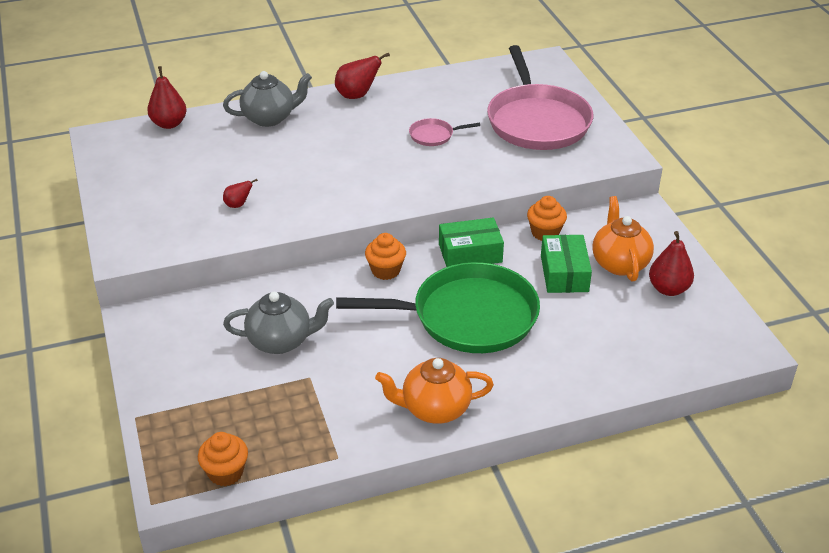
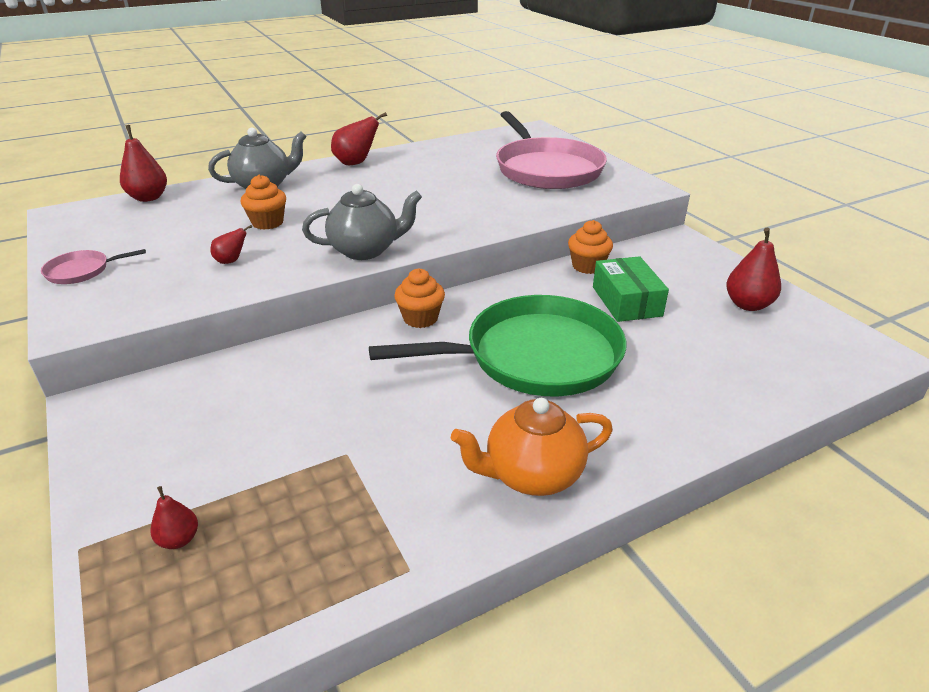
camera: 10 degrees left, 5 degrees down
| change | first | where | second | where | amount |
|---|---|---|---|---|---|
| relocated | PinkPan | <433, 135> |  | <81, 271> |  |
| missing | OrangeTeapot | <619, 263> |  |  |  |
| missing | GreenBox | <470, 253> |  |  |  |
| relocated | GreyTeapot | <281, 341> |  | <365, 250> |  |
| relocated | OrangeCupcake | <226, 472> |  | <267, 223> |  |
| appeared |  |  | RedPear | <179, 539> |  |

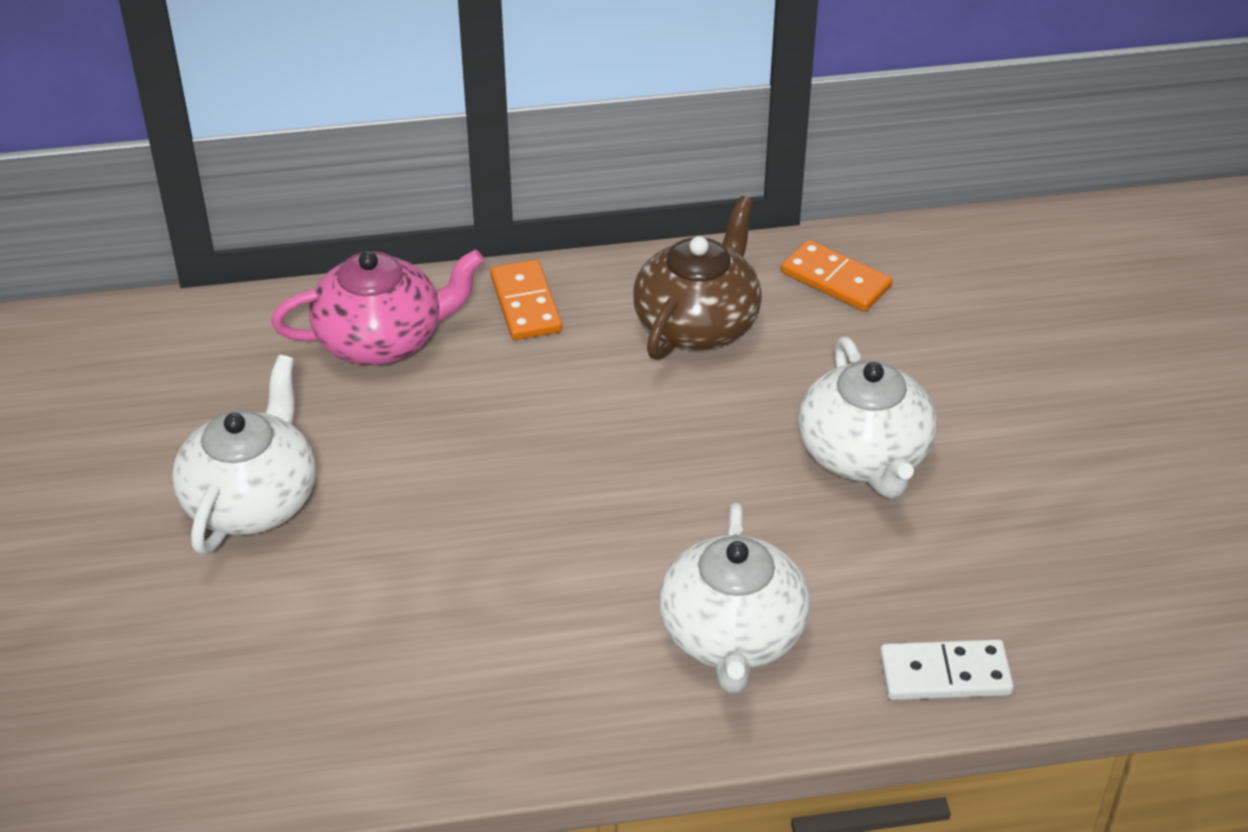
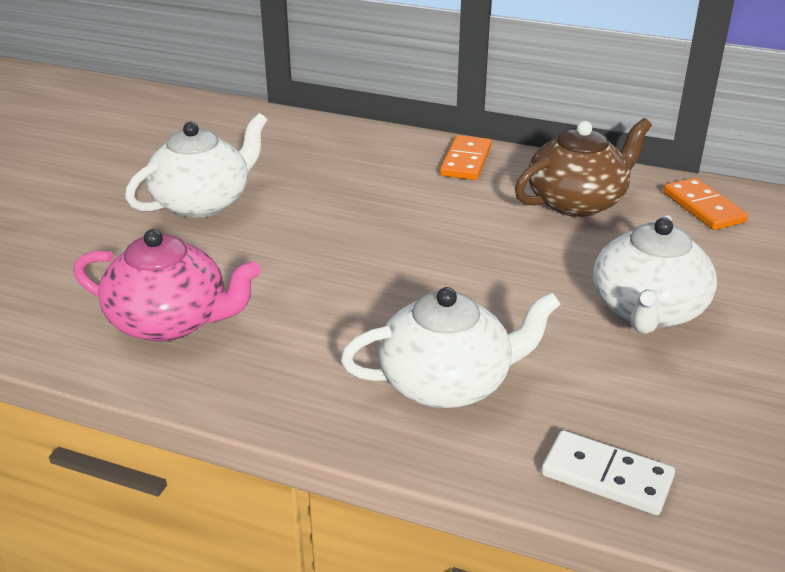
camera: 30 degrees right, 10 degrees down
| change | first | where | second | where | amount |
|---|---|---|---|---|---|
| relocated | PinkTeapot | <382, 340> |  | <170, 321> |  |
| spun | WhiteTeapot | <732, 636> |  | <447, 383> | 135 degrees counterclockwise |

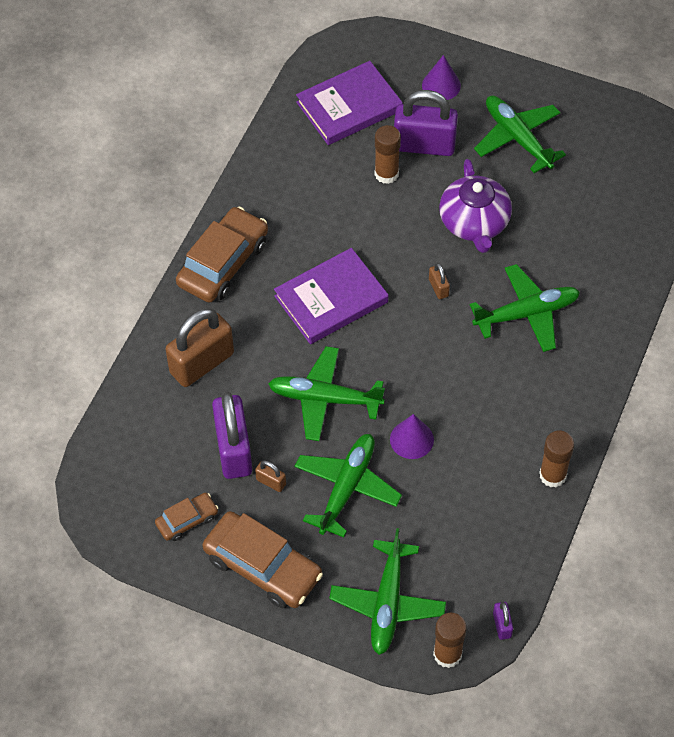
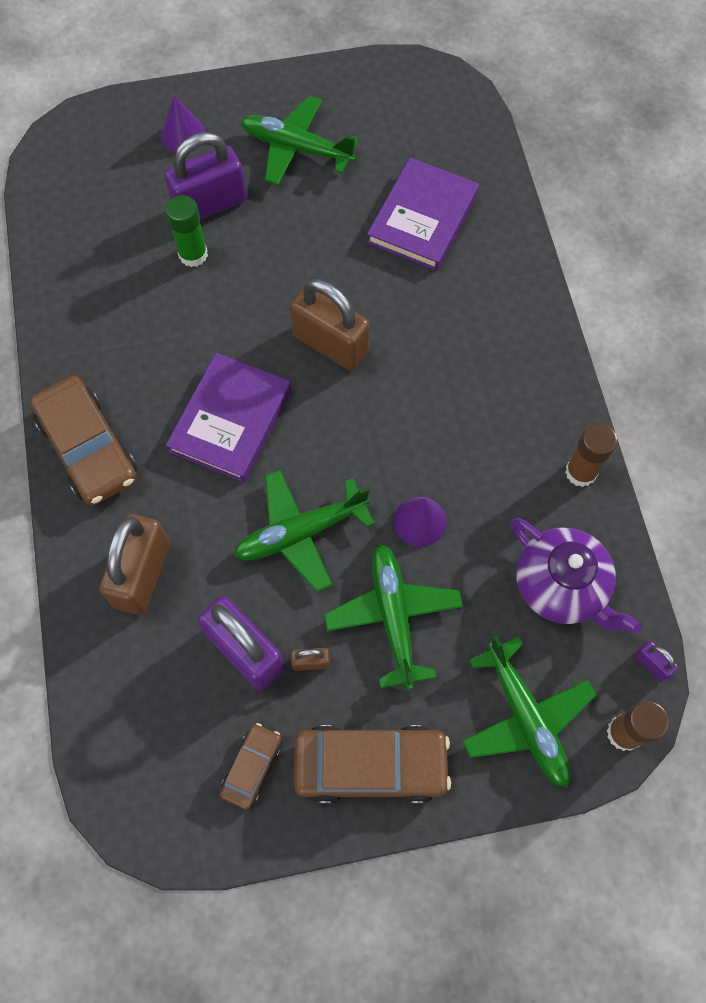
camera: 35 degrees left, 10 degrees up
| change | first | where | second | where | amount |
|---|---|---|---|---|---|
| relocated | PurpleBook | <349, 106> |  | <422, 218> |  |
| colour | BrownGlueStick | <386, 174> | GreenGlueStick | <193, 255> |  |
| relocated | PurpleTeapot | <474, 223> |  | <562, 586> |  |
| spun | BrownCar | <223, 263> |  | <88, 448> | 150 degrees clockwise |
| size | BrownPadlock | <438, 288> |  | <330, 344> | x2.30 |
| missing | GreenPlane | <527, 314> |  |  |  |

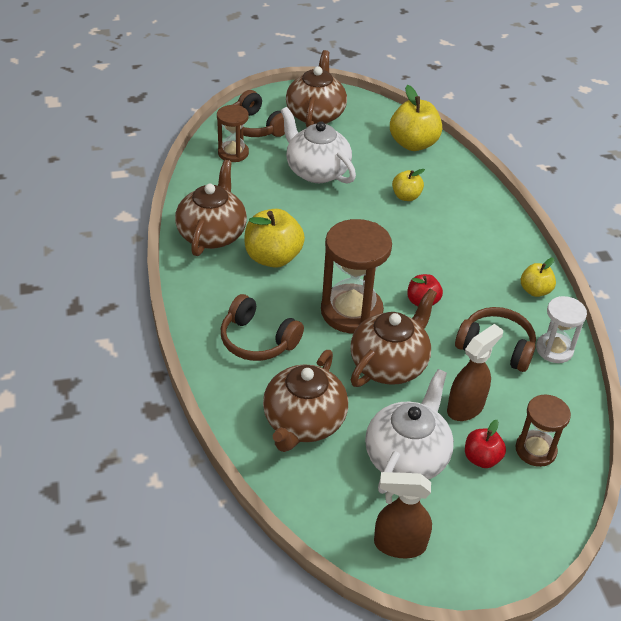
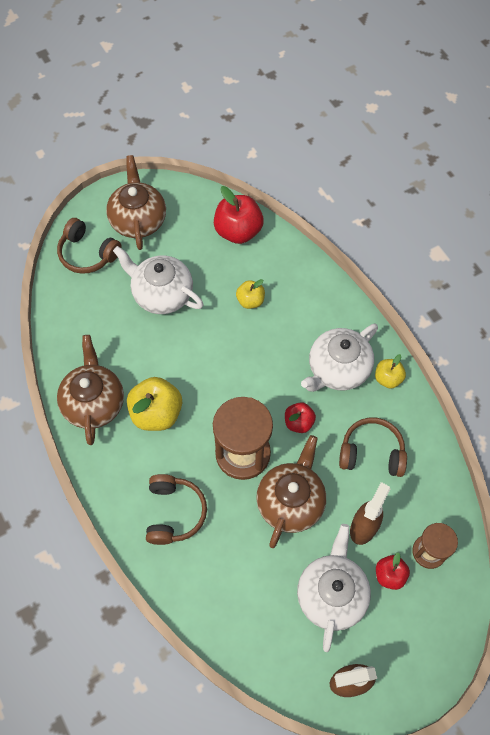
camera: 15 degrees left, 20 degrees up
| change | first | where | second | where | amount |
|---|---|---|---|---|---|
| colour | YellowApple | <413, 144> | RedApple | <238, 231> |  |
| missing | BrownHourglass | <233, 153> |  |  |  |
| spun | BrownHeadphones | <257, 340> |  | <174, 512> | 105 degrees counterclockwise |
| missing | WhiteHourglass | <554, 349> |  |  |  |
| missing | BrownTeapot | <303, 422> |  |  |  |
| appeared |  |  | WhiteTeapot | <337, 369> |  |

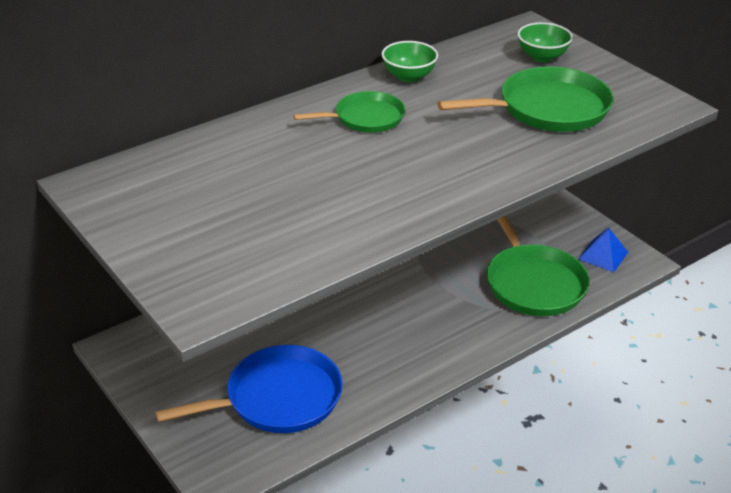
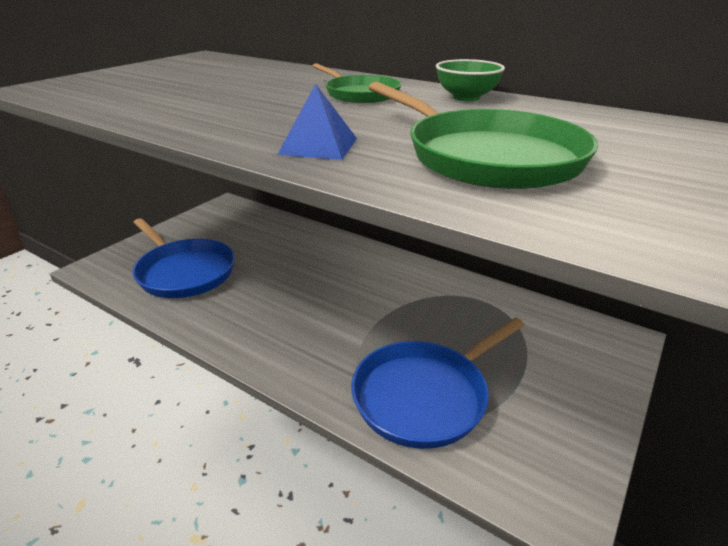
camera: 70 degrees right, 5 degrees down
| change | first | where | second | where | amount |
|---|---|---|---|---|---|
| missing | GreenBowl | <542, 57> |  |  |  |
| colour | GreenPan | <533, 283> | BluePan | <425, 396> |  |
| relocated | BluePyramid | <603, 255> |  | <318, 146> |  |

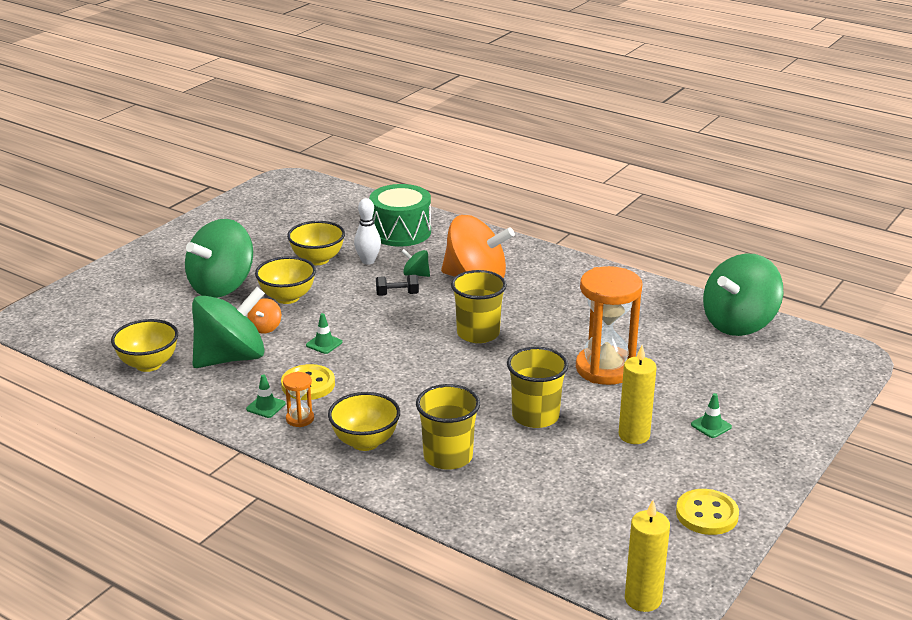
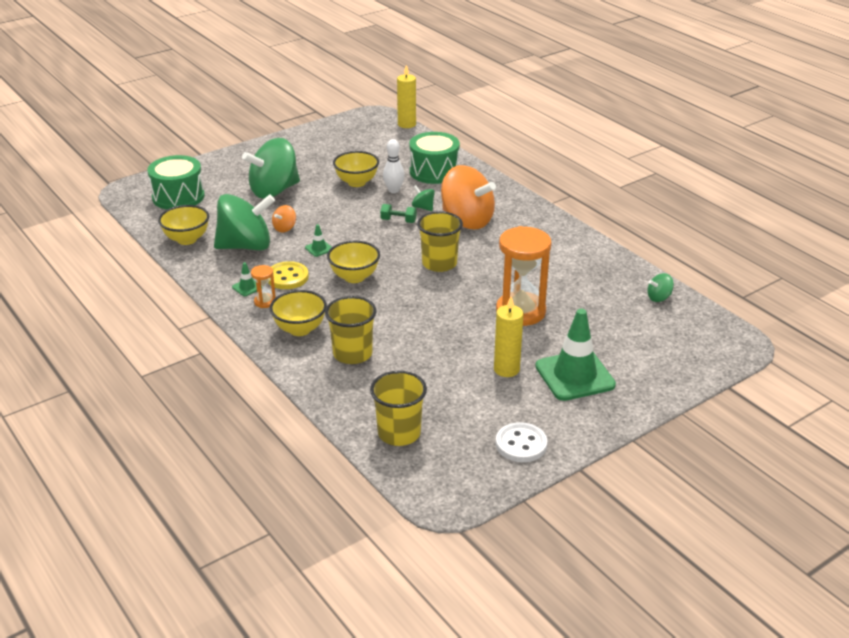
camera: 20 degrees right, 5 degrees up
| change | first | where | second | where | amount |
|---|---|---|---|---|---|
| size | GreenSpinningTop | <739, 324> |  | <659, 297> | x0.42 |
| relocated | YellowBowl | <287, 297> |  | <354, 277> |  |
| colour | BlackDumbbell | <397, 294> | GreenDumbbell | <398, 221> |  |
| relocated | YellowCup | <535, 416> |  | <399, 433> |  |
| size | GreenTrafficCone | <711, 426> |  | <574, 376> | x2.44 |
| colour | YellowButton | <706, 514> | WhiteButton | <521, 444> |  |
| relocated | YellowCandle | <643, 599> |  | <406, 124> |  |
| appeared |  |  | GreenDrum | <178, 197> |  |

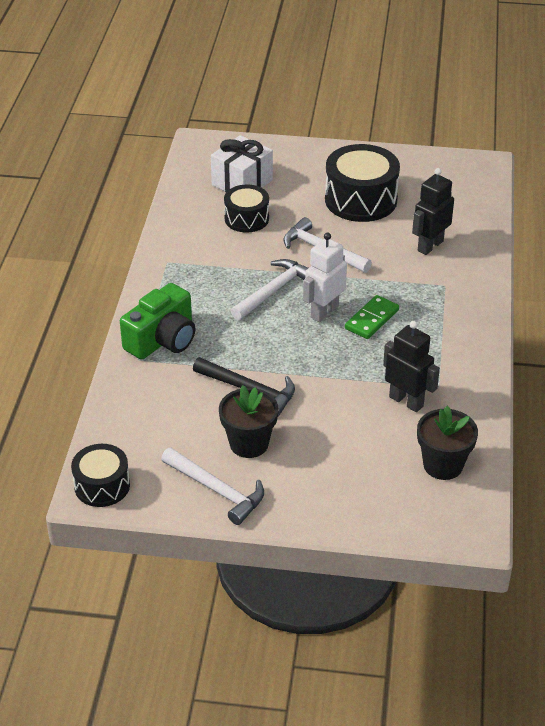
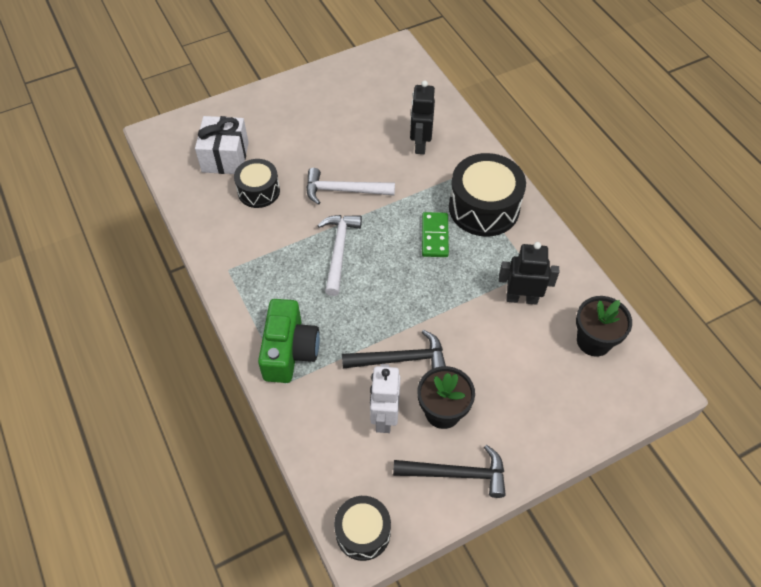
camera: 35 degrees left, 15 degrees up
| change | first | where | second | where | amount |
|---|---|---|---|---|---|
| relocated | BlackDrum | <361, 200> |  | <484, 208> |  |
| relocated | WhiteRobot | <324, 312> |  | <384, 417> |  |
| colour | WhiteHammer | <217, 490> | BlackHammer | <456, 474> |  |

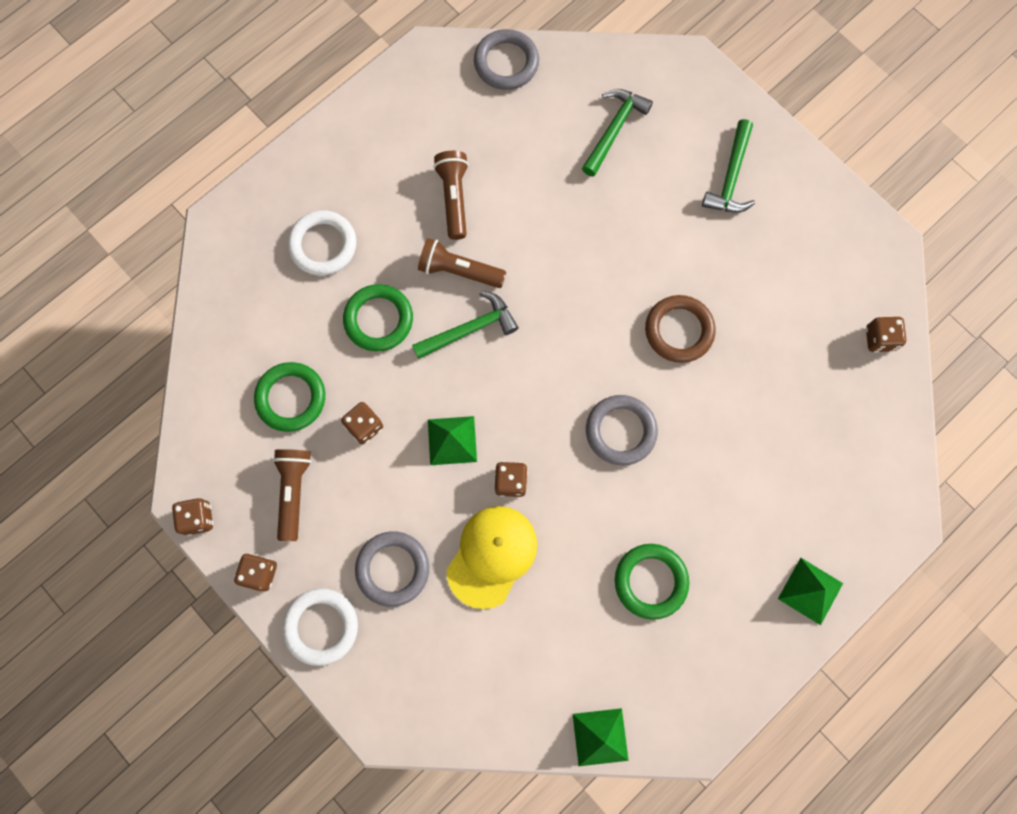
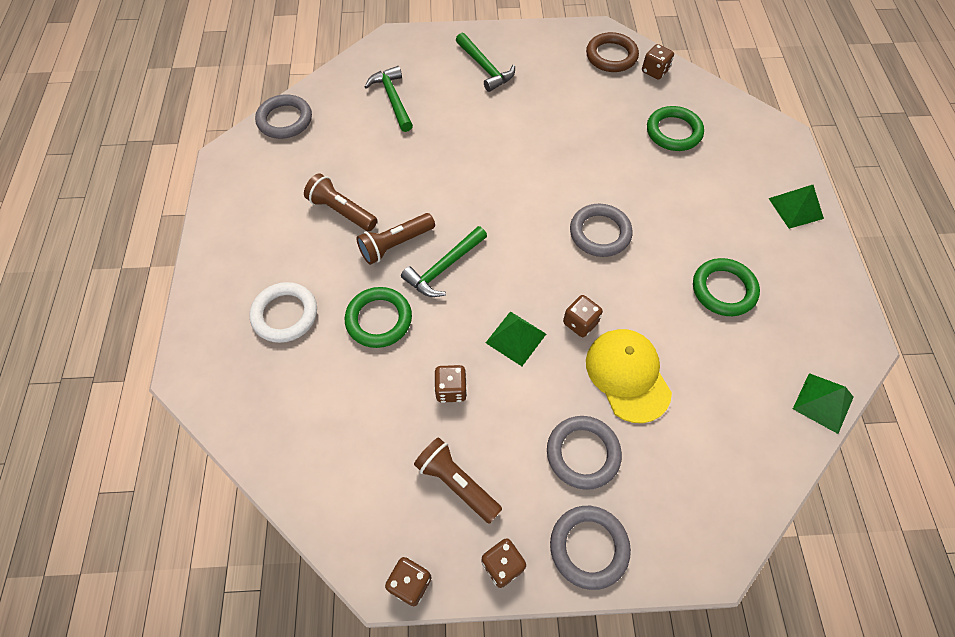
camera: 50 degrees left, 15 degrees down
| change | first | where | second | where | amount |
|---|---|---|---|---|---|
| spun | GreenHammer | <470, 329> |  | <444, 268> | 150 degrees counterclockwise |
| relocated | BrownRing | <679, 330> |  | <611, 56> |  |
| relocated | GreenRing | <291, 398> |  | <673, 132> |  |
| colour | WhiteRing | <321, 626> | GreyRing | <589, 547> |  |

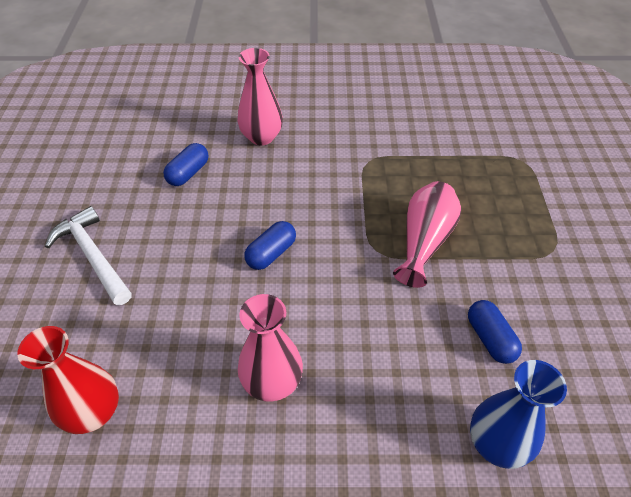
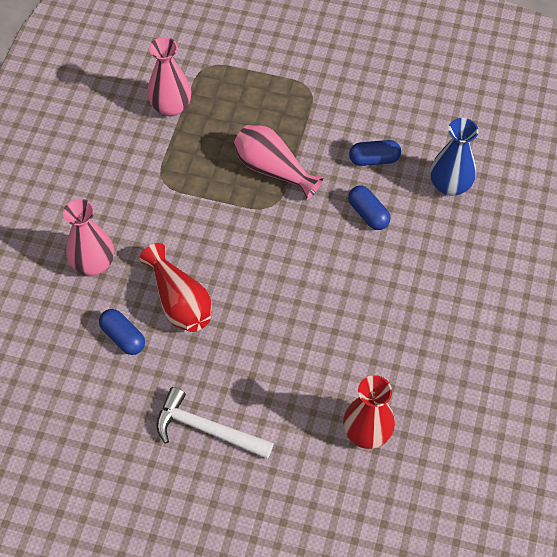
camera: 75 degrees left, 10 degrees up
| change | first | where | second | where | amount |
|---|---|---|---|---|---|
| spun | WhiteHammer | <93, 256> |  | <207, 429> | 45 degrees clockwise |
| relocated | BlueCapsule | <271, 253> |  | <368, 214> |  |
| relocated | PinkVase | <272, 382> |  | <171, 106> |  |
| appeared |  |  | RedVase | <179, 301> |  |

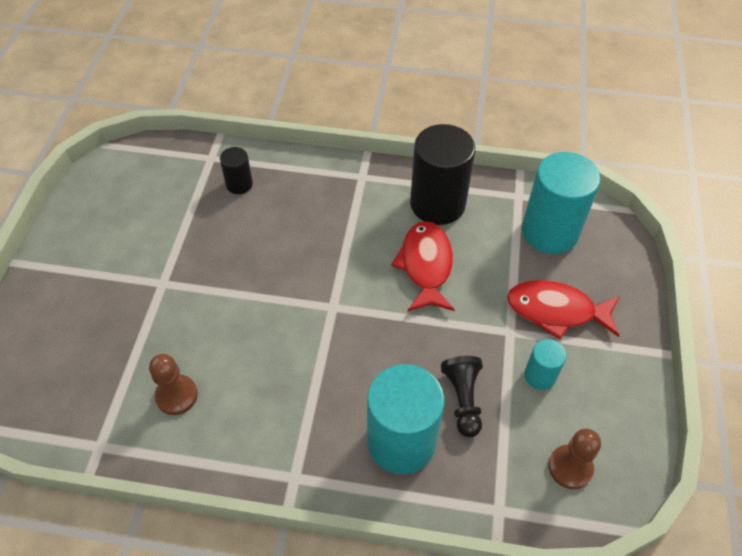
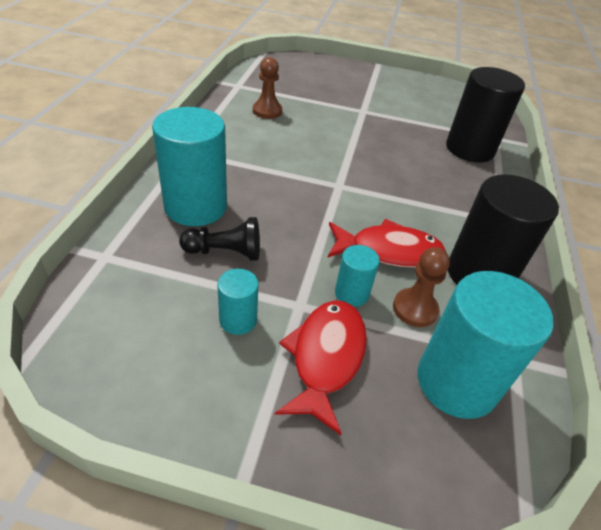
camera: 90 degrees right, 10 degrees down
| change | first | where | second | where | amount |
|---|---|---|---|---|---|
| size | BlackCylinder | <239, 184> |  | <469, 149> | x2.04 |
| relocated | BrownPawn | <570, 467> |  | <415, 309> |  |
| appeared |  |  | TurquoiseCylinder | <351, 293> |  |

